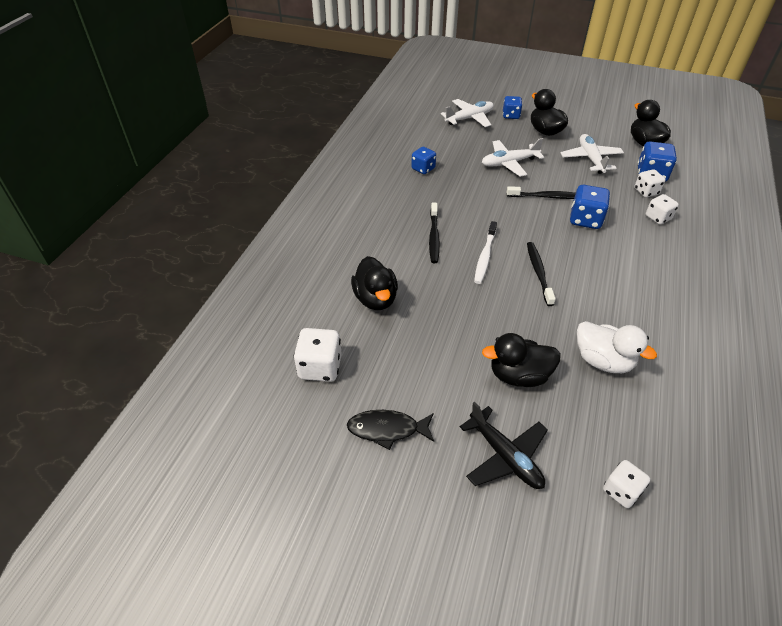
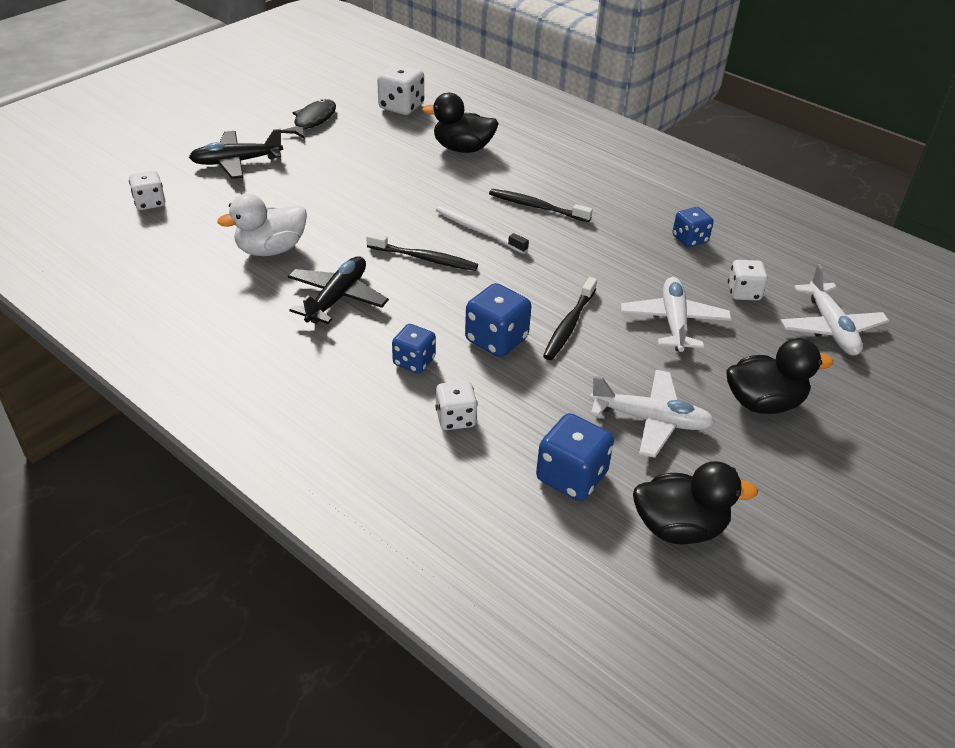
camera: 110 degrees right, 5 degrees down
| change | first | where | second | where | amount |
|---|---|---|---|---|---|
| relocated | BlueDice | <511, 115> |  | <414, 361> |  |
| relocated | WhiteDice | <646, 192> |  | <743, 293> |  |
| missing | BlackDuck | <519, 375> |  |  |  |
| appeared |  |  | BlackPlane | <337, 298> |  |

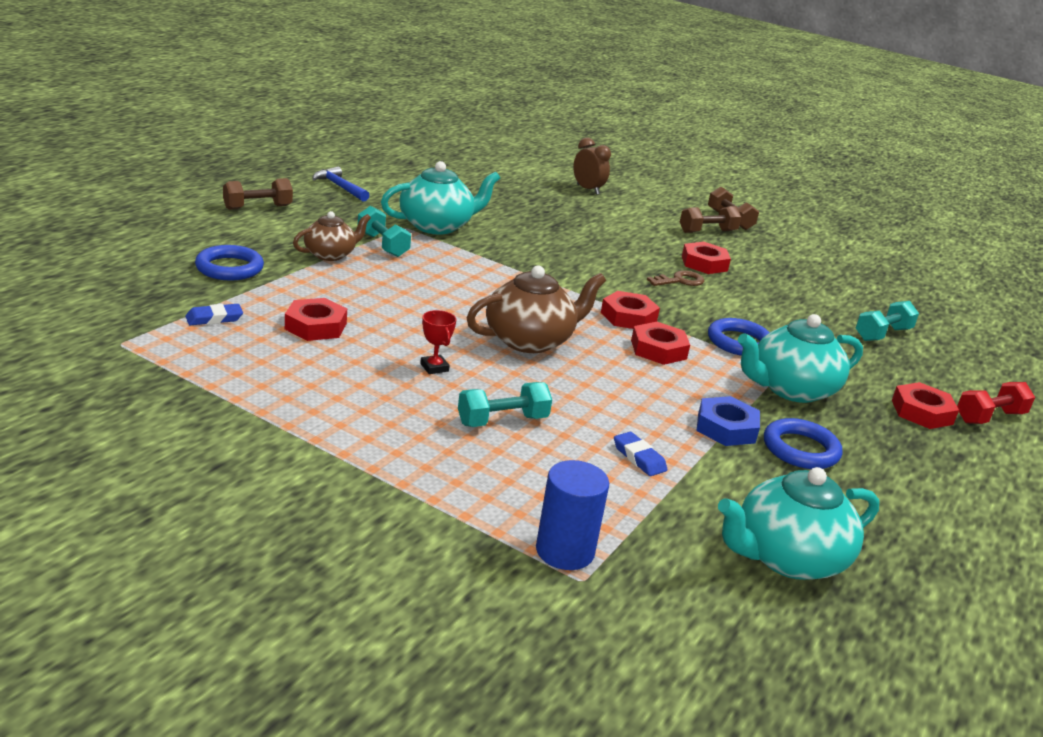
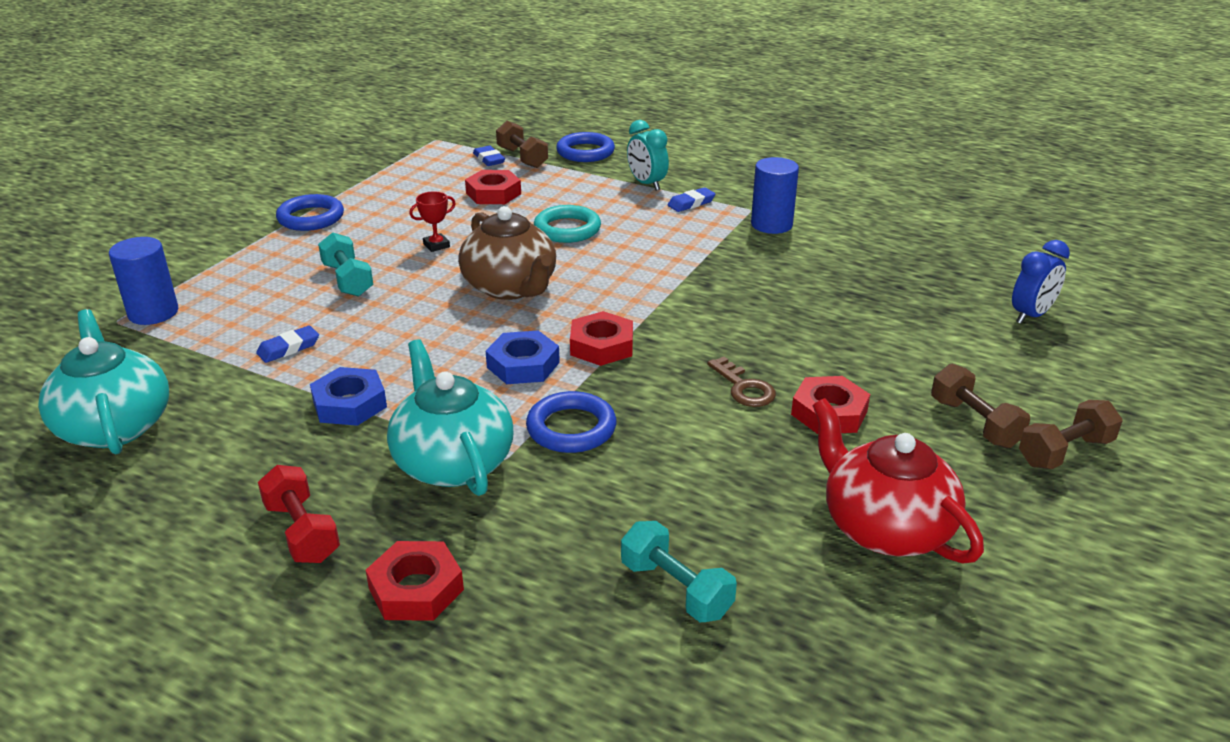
camera: 90 degrees right, 5 degrees up
| change | first | where | second | where | amount |
|---|---|---|---|---|---|
| colour | BrownClock | <587, 189> | BlueClock | <1031, 315> |  |
| exchanged | TurquoiseTeapot | <437, 226> | BlueCylinder | <771, 224> |  |
| missing | BlueHammer | <340, 187> |  |  |  |
| relocated | BrownDumbbell | <257, 207> |  | <522, 158> |  |
| exchanged | TurquoiseDumbbell | <383, 245> | BlueEraser | <691, 203> |  |
| exchanged | BrownTeapot | <331, 254> | TurquoiseClock | <646, 184> |  |
| colour | RedNut | <658, 349> | BlueNut | <523, 365> |  |
| relocated | RedDumbbell | <989, 417> |  | <302, 532> |  |
| relocated | BlueRing | <800, 449> |  | <311, 218> |  |
| appeared |  |  | TurquoiseRing | <567, 229> |  |
| appeared |  |  | RedTeapot | <884, 527> |  |

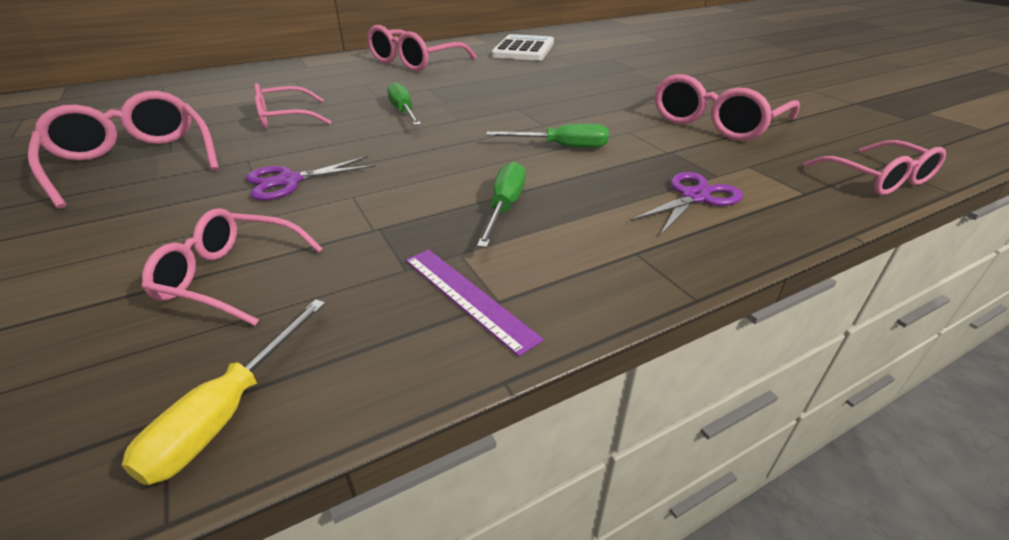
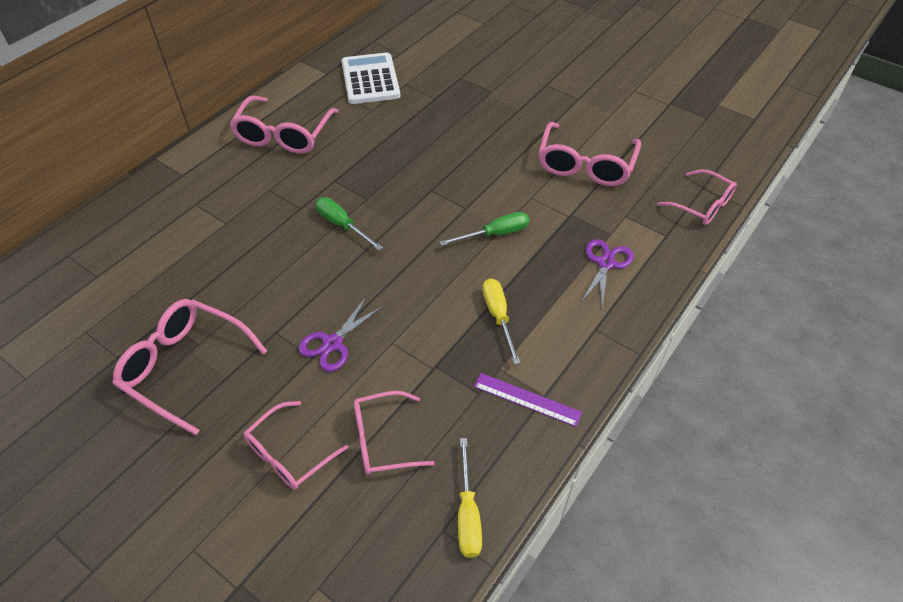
camera: 25 degrees left, 15 degrees up
| change | first | where | second | where | amount |
|---|---|---|---|---|---|
| relocated | PinkGlasses | <284, 118> |  | <289, 454> |  |
| colour | GreenScrewdriver | <504, 207> | YellowScrewdriver | <498, 316> |  |

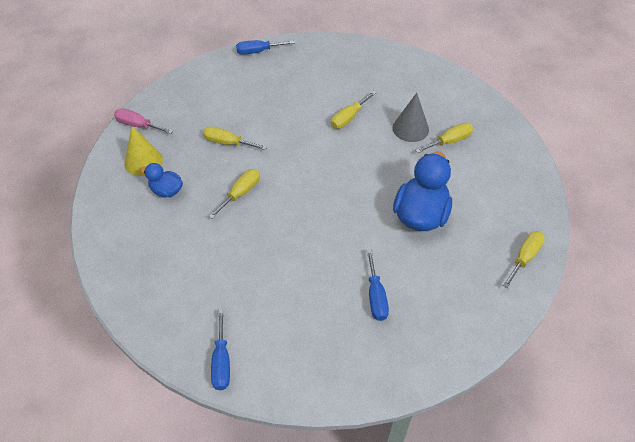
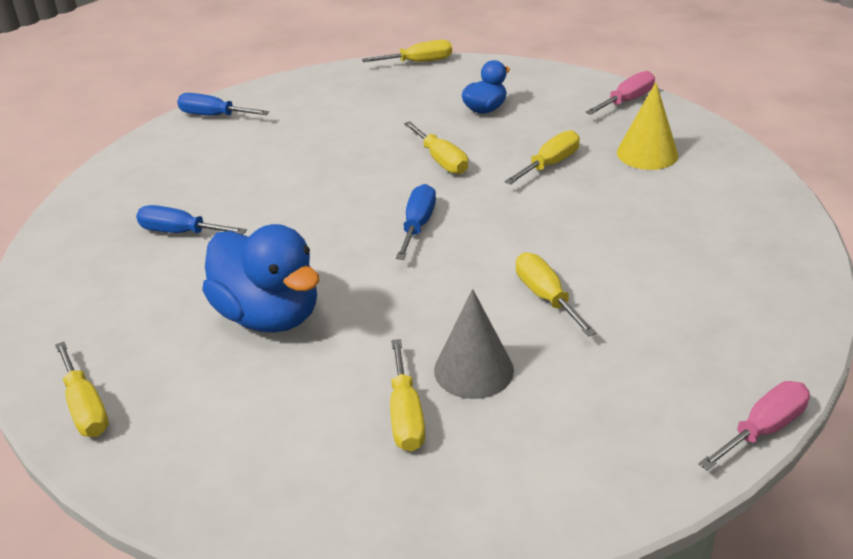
camera: 115 degrees right, 15 degrees down
| change | first | where | second | where | amount |
|---|---|---|---|---|---|
| relocated | BlueScrewdriver | <258, 51> |  | <417, 225> |  |
| relocated | YellowCone | <143, 161> |  | <647, 153> |  |
| appeared |  |  | YellowScrewdriver | <419, 62> |  |
| appeared |  |  | PinkScrewdriver | <763, 429> |  |

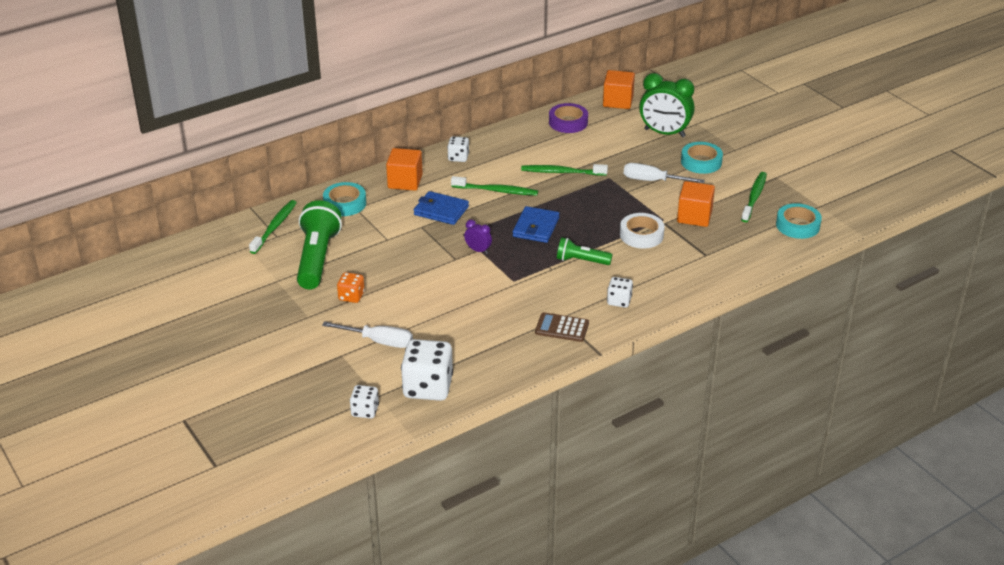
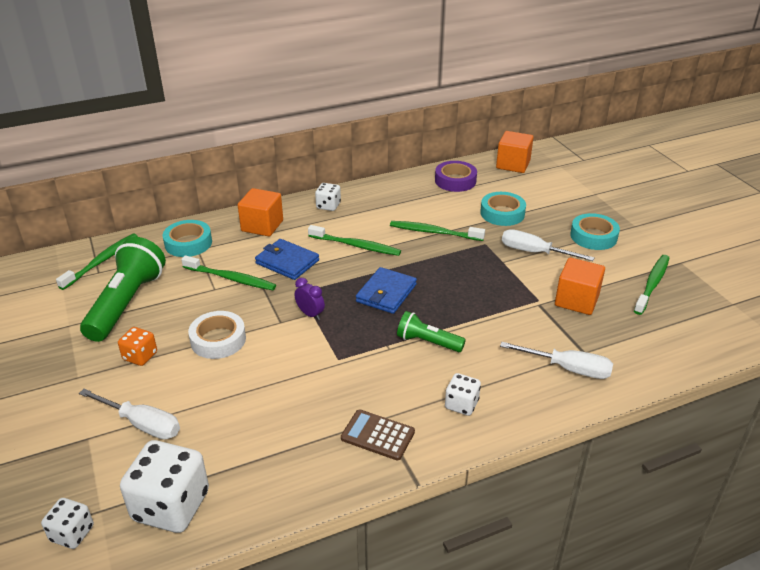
camera: 10 degrees right, 0 degrees up
| change | first | where | second | where | amount |
|---|---|---|---|---|---|
| missing | GreenClock | <664, 133> |  |  |  |
| relocated | TurquoiseTape | <797, 225> |  | <502, 213> |  |
| relocated | WhiteTape | <641, 235> |  | <218, 340> |  |
| appeared |  |  | GreenToothbrush | <231, 278> |  |
| appeared |  |  | WhiteScrewdriver | <568, 368> |  |

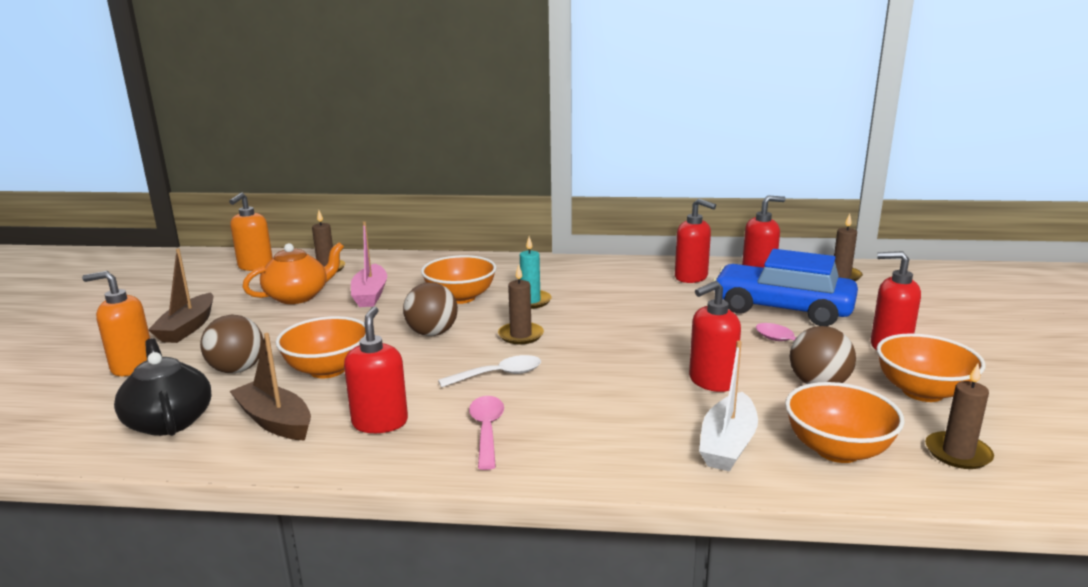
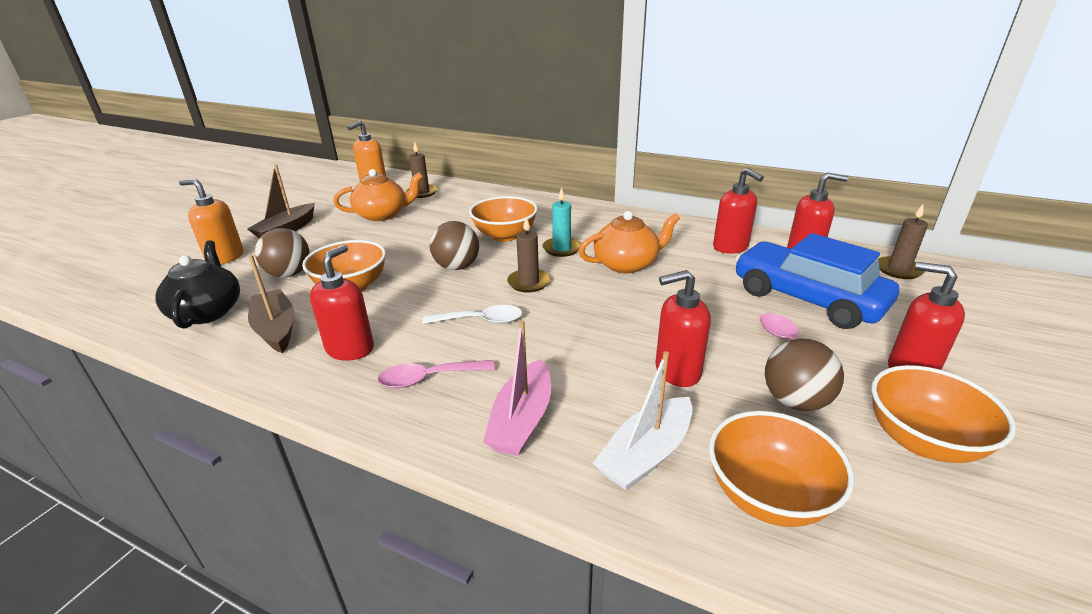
camera: 20 degrees right, 10 degrees up
| change | first | where | second | where | amount |
|---|---|---|---|---|---|
| relocated | PinkBoat | <370, 294> |  | <522, 420> |  |
| missing | BrownCandle | <957, 453> |  |  |  |
| spun | PinkSpoon | <487, 430> |  | <429, 378> | 120 degrees counterclockwise |
| appeared |  |  | OrangeTeapot | <627, 264> |  |

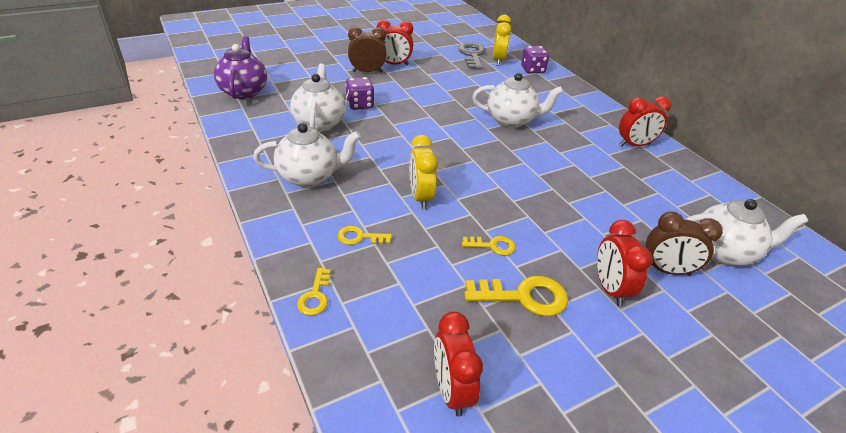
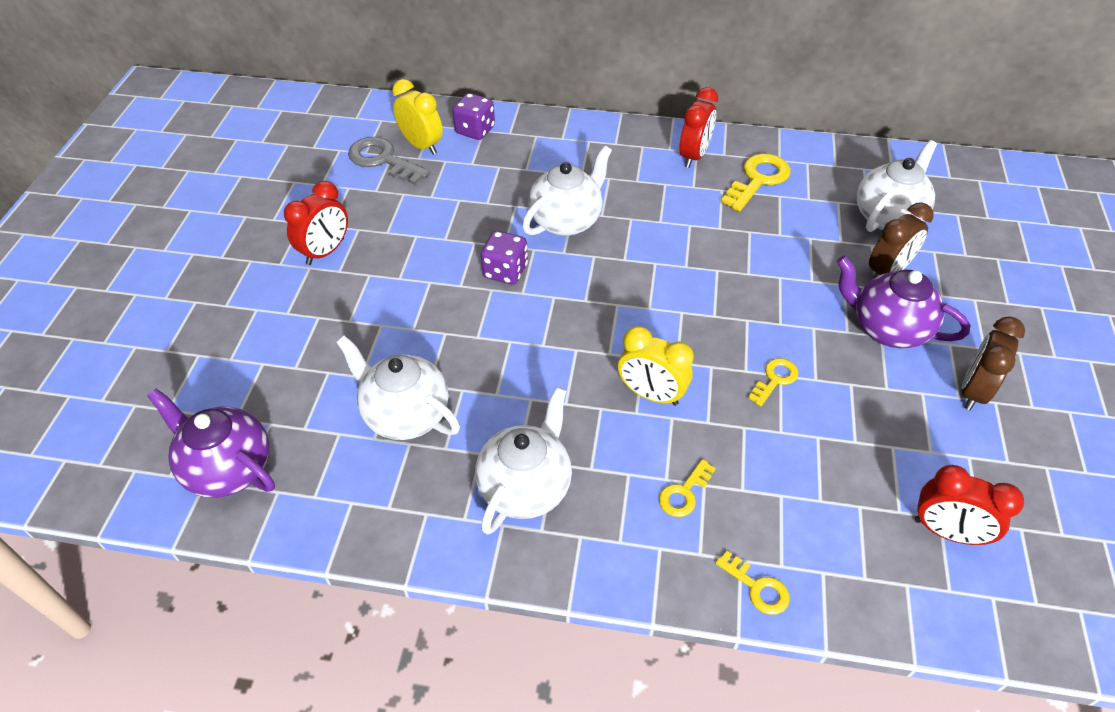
camera: 50 degrees left, 10 degrees up
| change | first | where | second | where | amount |
|---|---|---|---|---|---|
| relocated | BrownClock | <367, 72> |  | <973, 391> |  |
| relocated | PurpleDice | <360, 104> |  | <505, 271> |  |
| exchanged | RedClock | <610, 288> | PurpleTeapot | <887, 329> |  |
| relocated | YellowKey | <524, 296> |  | <758, 180> |  |

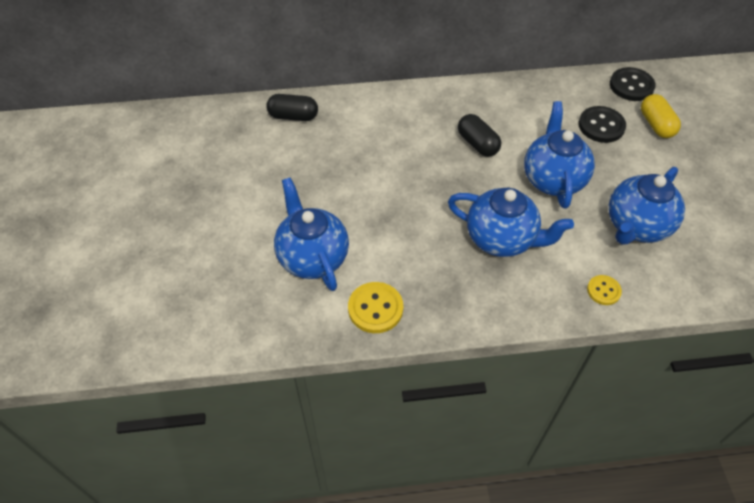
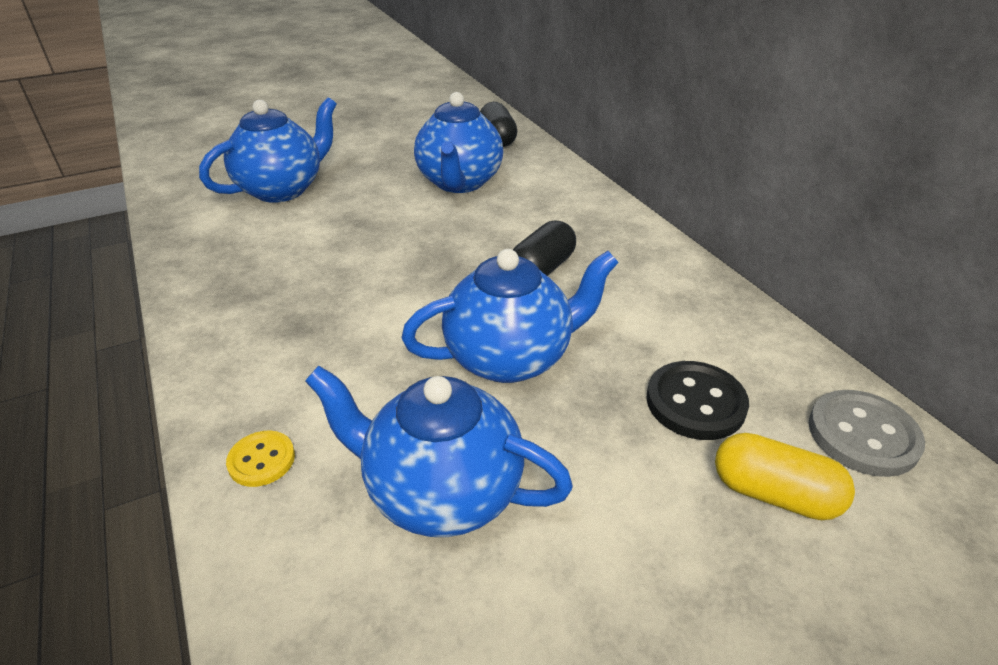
camera: 70 degrees right, 15 degrees down
| change | first | where | second | where | amount |
|---|---|---|---|---|---|
| colour | BlackButton | <631, 86> | GreyButton | <862, 435> |  |
| spun | YellowCapsule | <656, 125> |  | <774, 494> | 60 degrees clockwise |
| relocated | BlueTeapot | <501, 239> |  | <459, 182> |  |
| missing | YellowButton | <375, 308> |  |  |  |

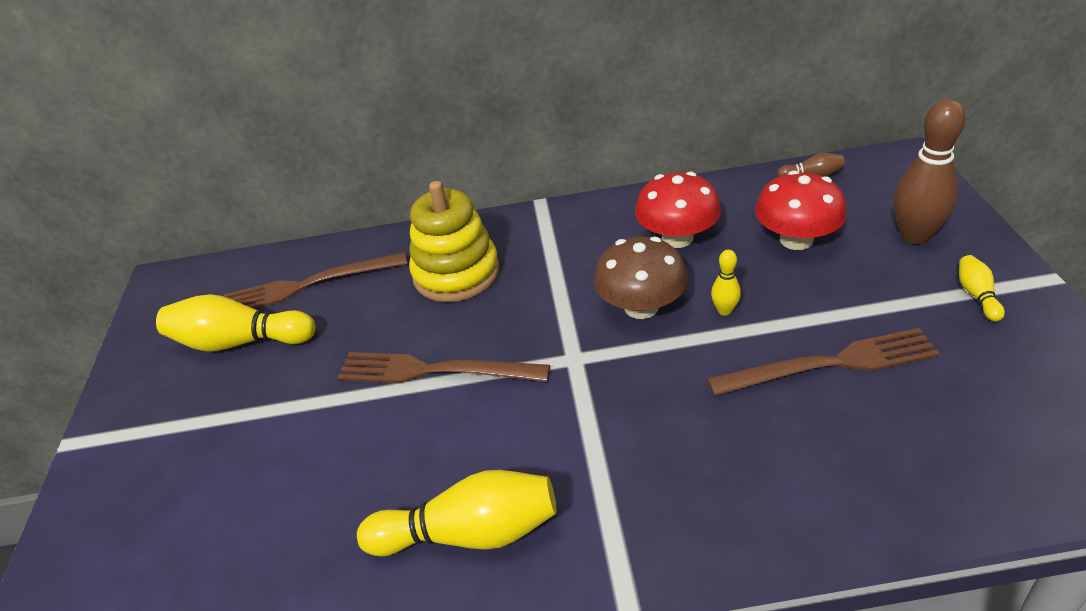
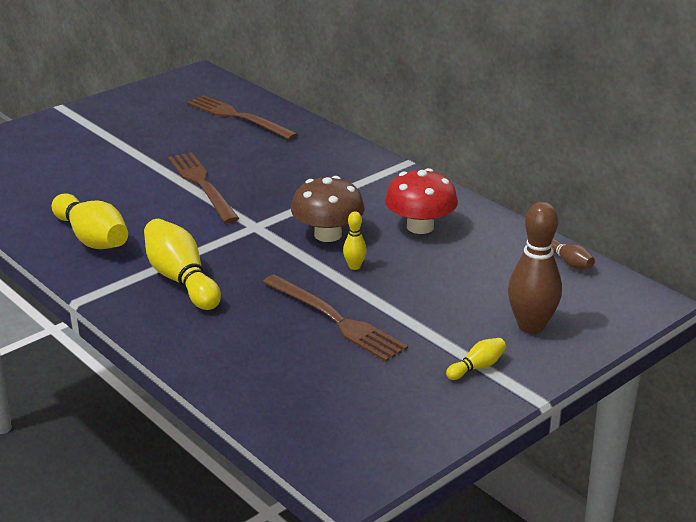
camera: 50 degrees right, 10 degrees down
| change | first | where | second | where | amount |
|---|---|---|---|---|---|
| missing | RedMushroom | <796, 240> |  |  |  |
| missing | YellowStackingToy | <456, 273> |  |  |  |
| relocated | YellowBowlingPin | <240, 342> |  | <181, 280> |  |

